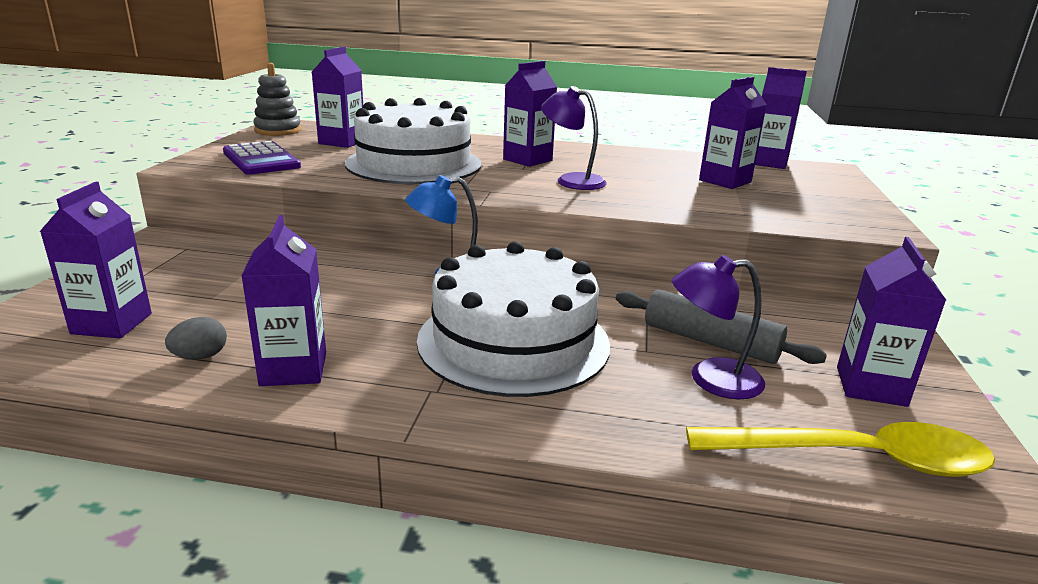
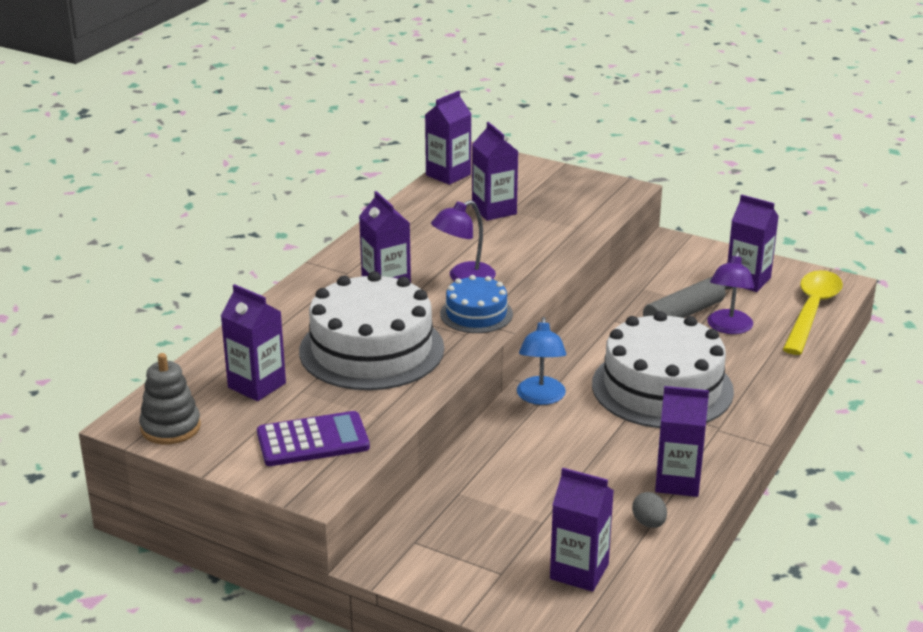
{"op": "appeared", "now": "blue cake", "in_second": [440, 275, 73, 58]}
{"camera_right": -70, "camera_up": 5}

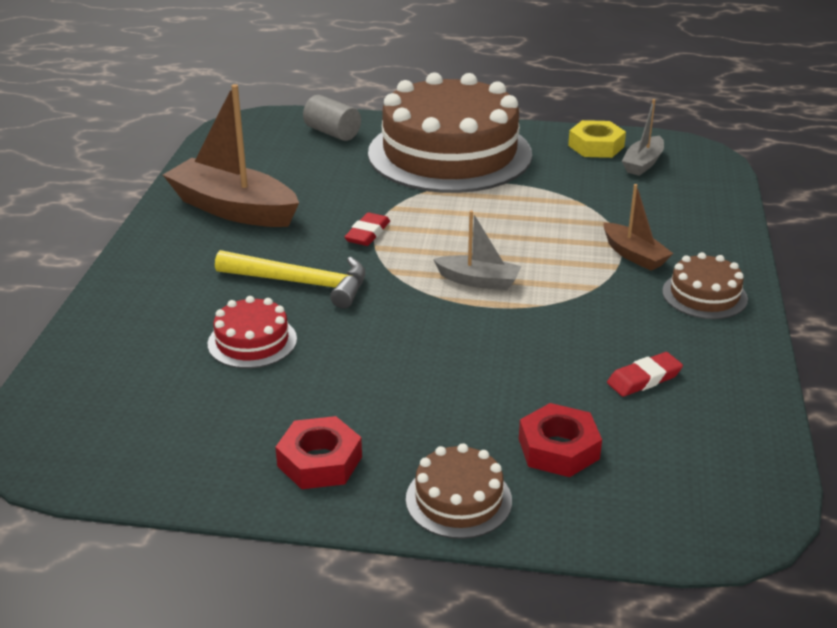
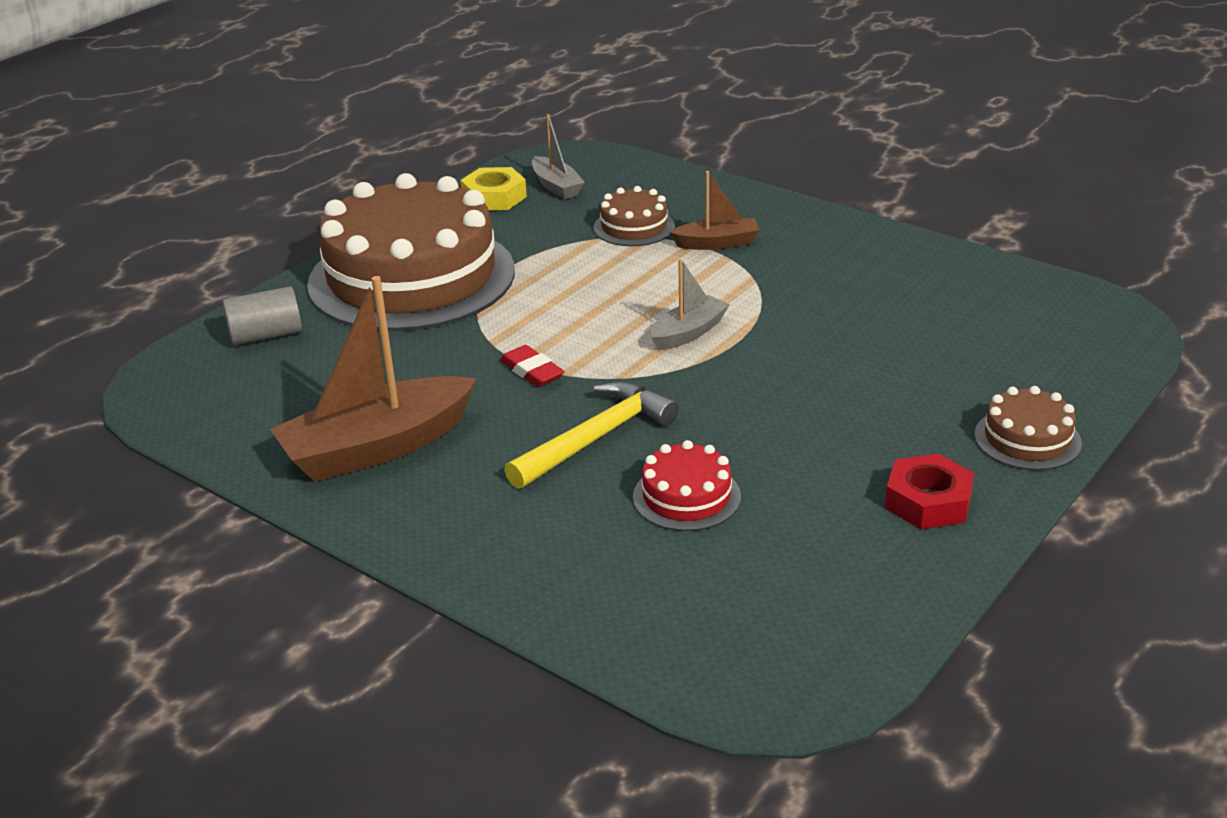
{"op": "relocated", "was": "brown cake", "in_first": [662, 252, 86, 67], "in_second": [594, 186, 81, 60]}
{"op": "missing", "was": "red eraser", "in_first": [607, 352, 76, 45]}
{"op": "missing", "was": "red nut", "in_first": [519, 403, 83, 74]}
{"camera_right": -60, "camera_up": 0}

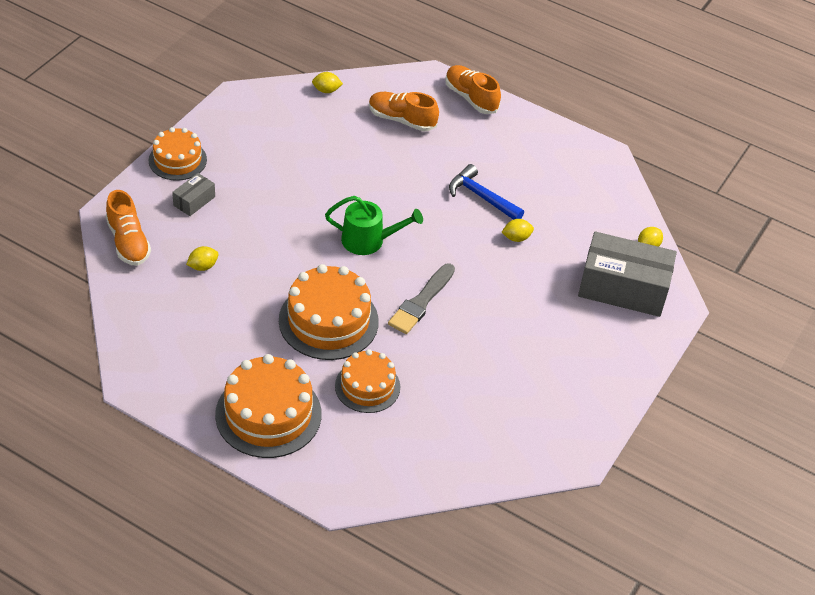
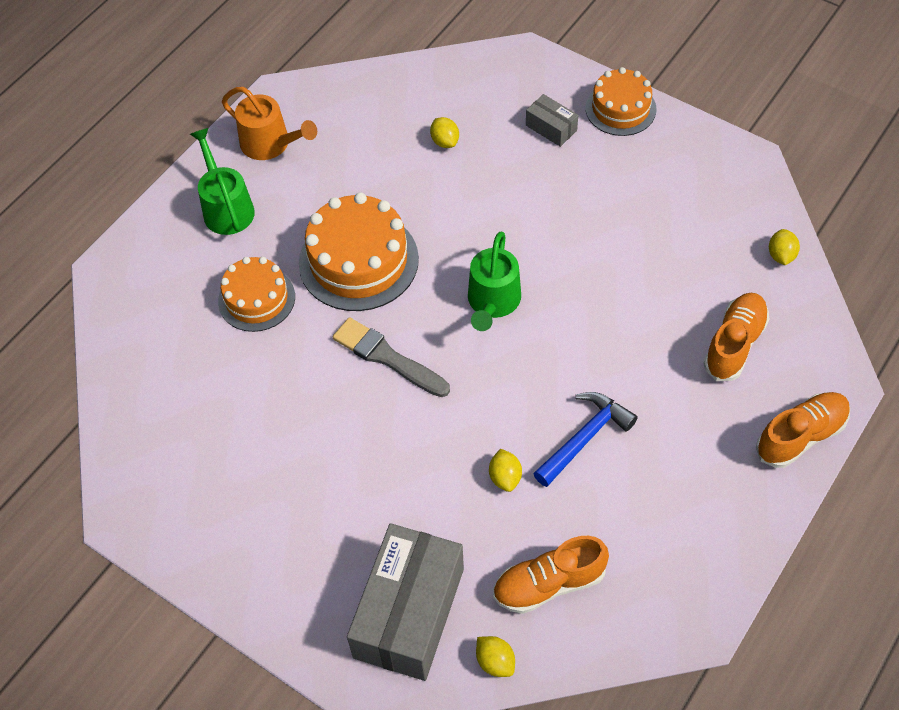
{"op": "relocated", "was": "orange shoe", "in_first": [106, 190, 45, 76], "in_second": [493, 536, 116, 78]}
{"op": "exchanged", "was": "orange cake", "now": "green watering can", "in_first": [215, 354, 107, 104], "in_second": [190, 128, 65, 107]}
{"op": "appeared", "now": "orange watering can", "in_second": [222, 87, 95, 73]}
{"camera_right": 100, "camera_up": 10}

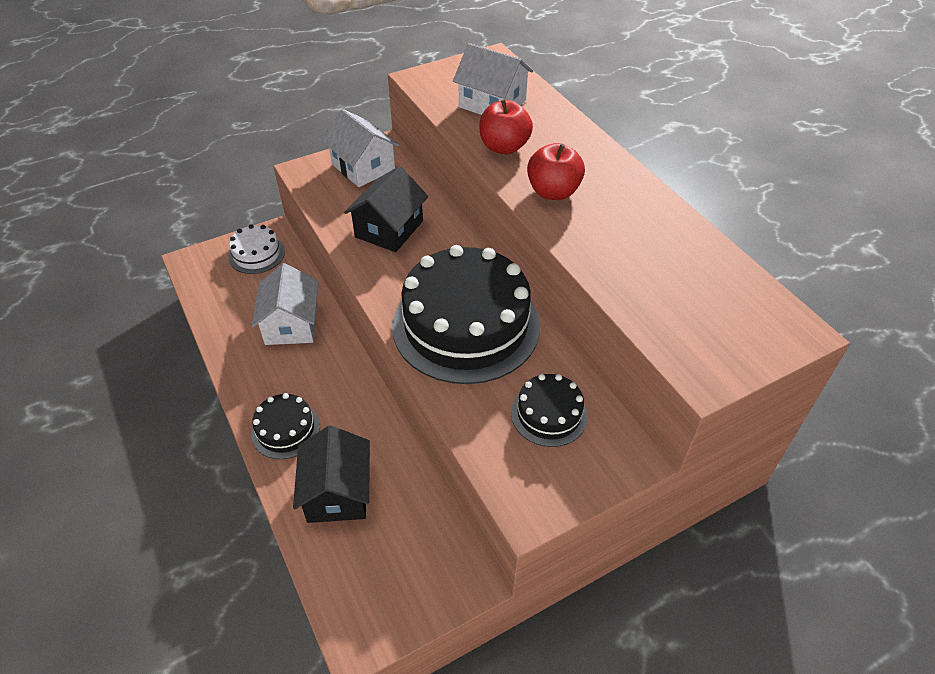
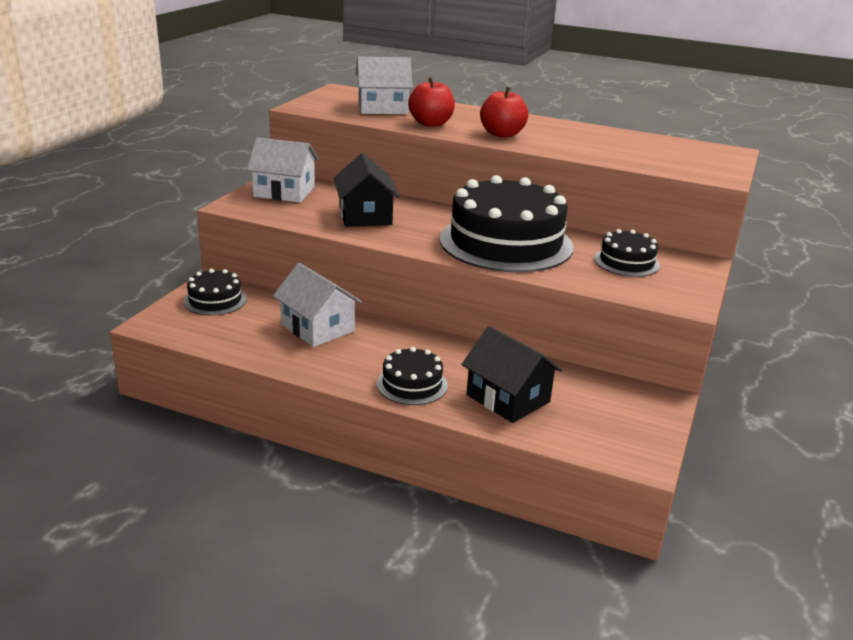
{"op": "colour", "was": "white cake", "now": "black cake", "in_first": [229, 224, 56, 50], "in_second": [184, 269, 63, 46]}
{"camera_right": -40, "camera_up": -20}

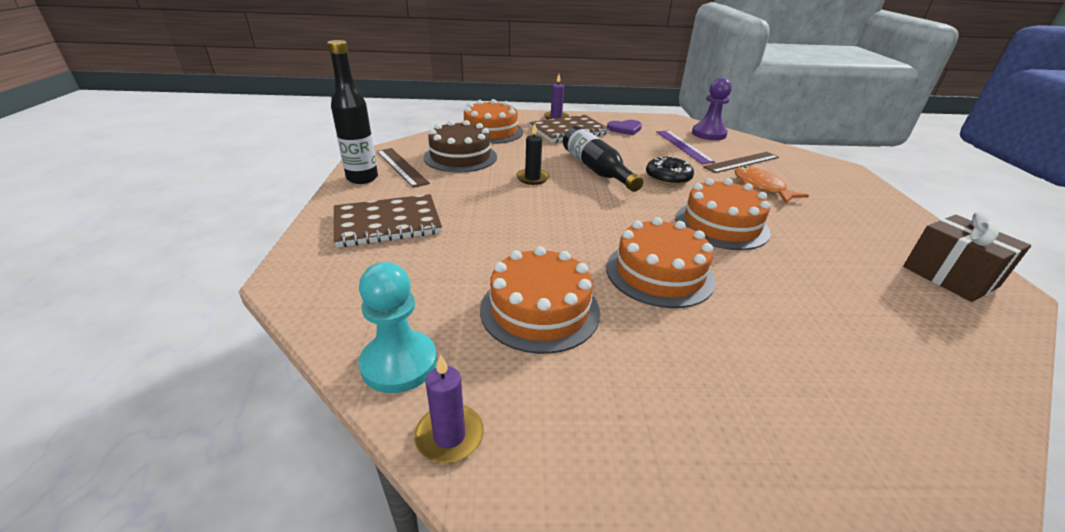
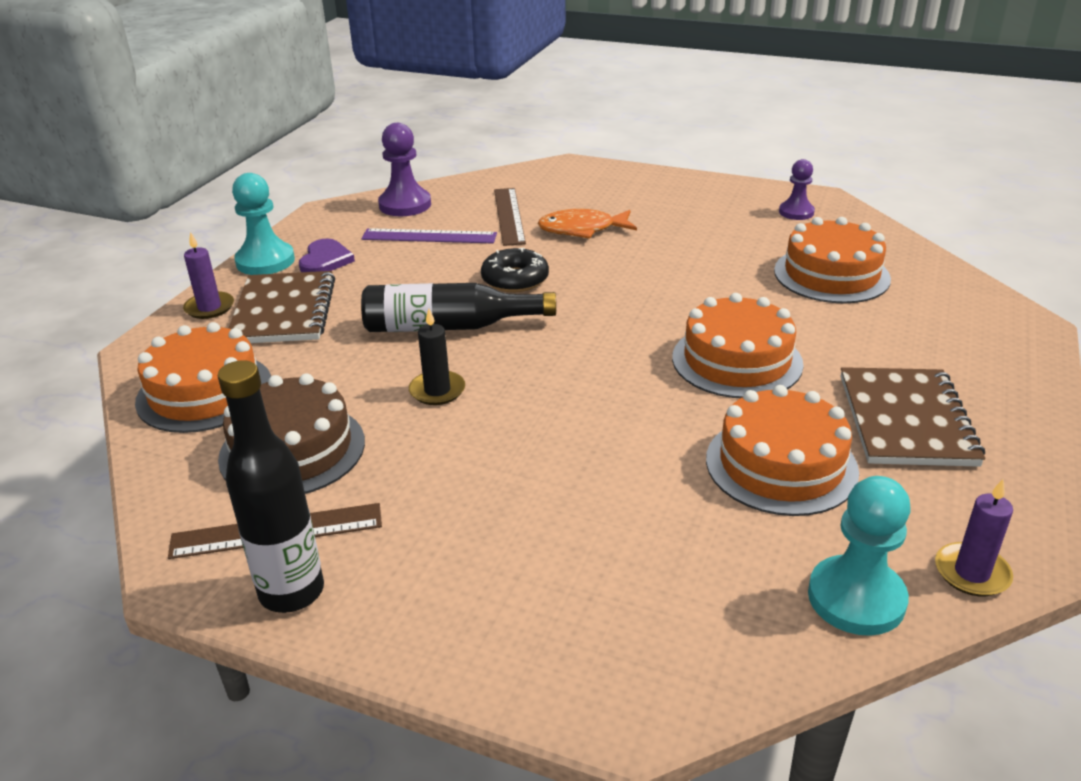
{"op": "relocated", "was": "orange cake", "in_first": [675, 178, 96, 72], "in_second": [774, 217, 117, 86]}
{"op": "relocated", "was": "brown notebook", "in_first": [334, 194, 108, 53], "in_second": [841, 367, 144, 100]}
{"op": "exchanged", "was": "brown gift", "now": "purple pawn", "in_first": [903, 211, 128, 91], "in_second": [779, 159, 36, 61]}
{"op": "appeared", "now": "turquoise pawn", "in_second": [232, 173, 63, 102]}
{"camera_right": -65, "camera_up": 0}

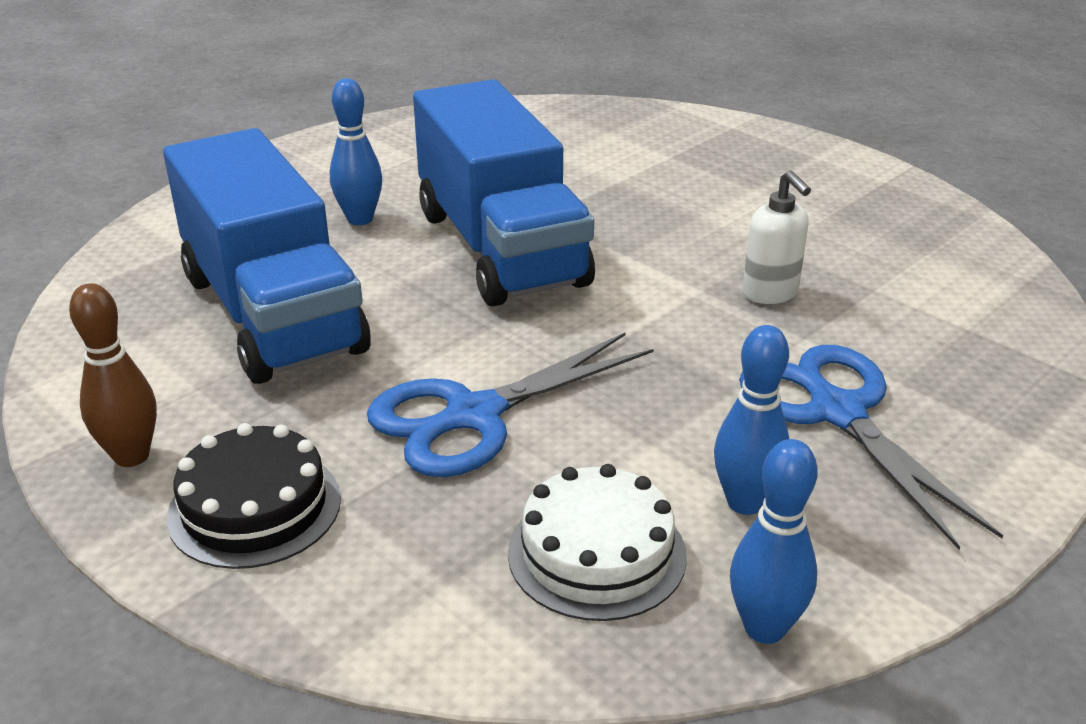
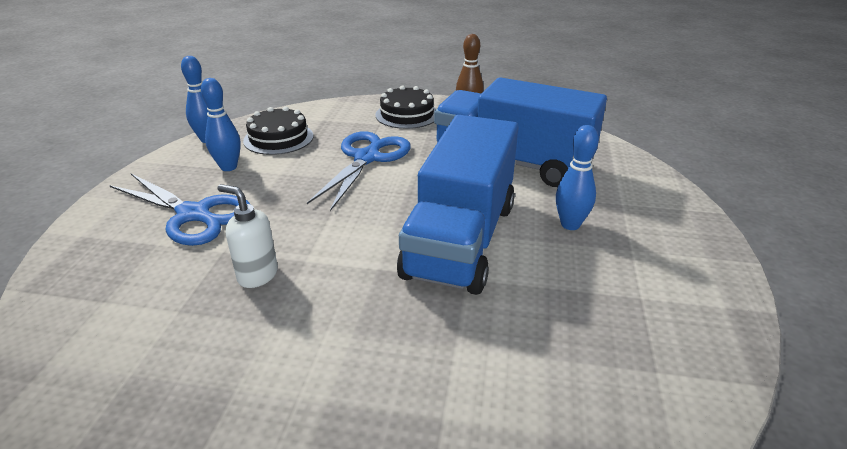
{"op": "spun", "was": "blue truck", "in_first": [413, 79, 182, 227], "in_second": [397, 115, 121, 180], "clockwise": -105}
{"op": "colour", "was": "white cake", "now": "black cake", "in_first": [508, 464, 179, 157], "in_second": [243, 106, 70, 49]}
{"camera_right": 145, "camera_up": 0}

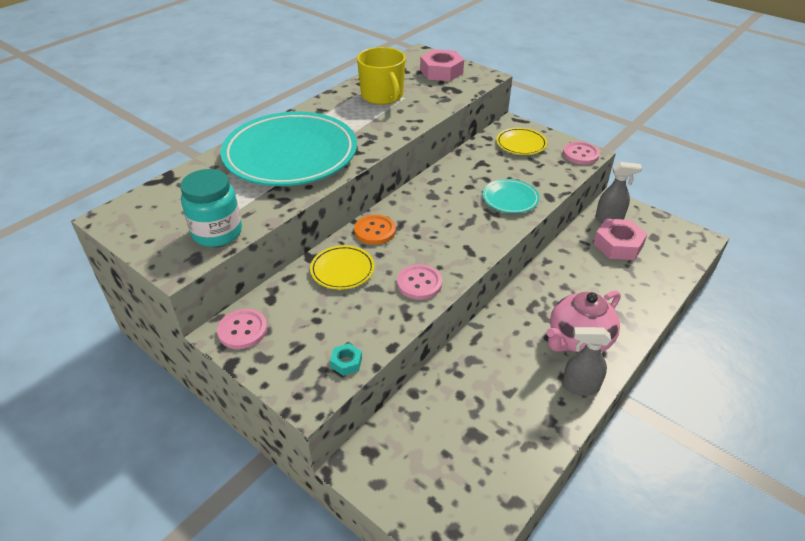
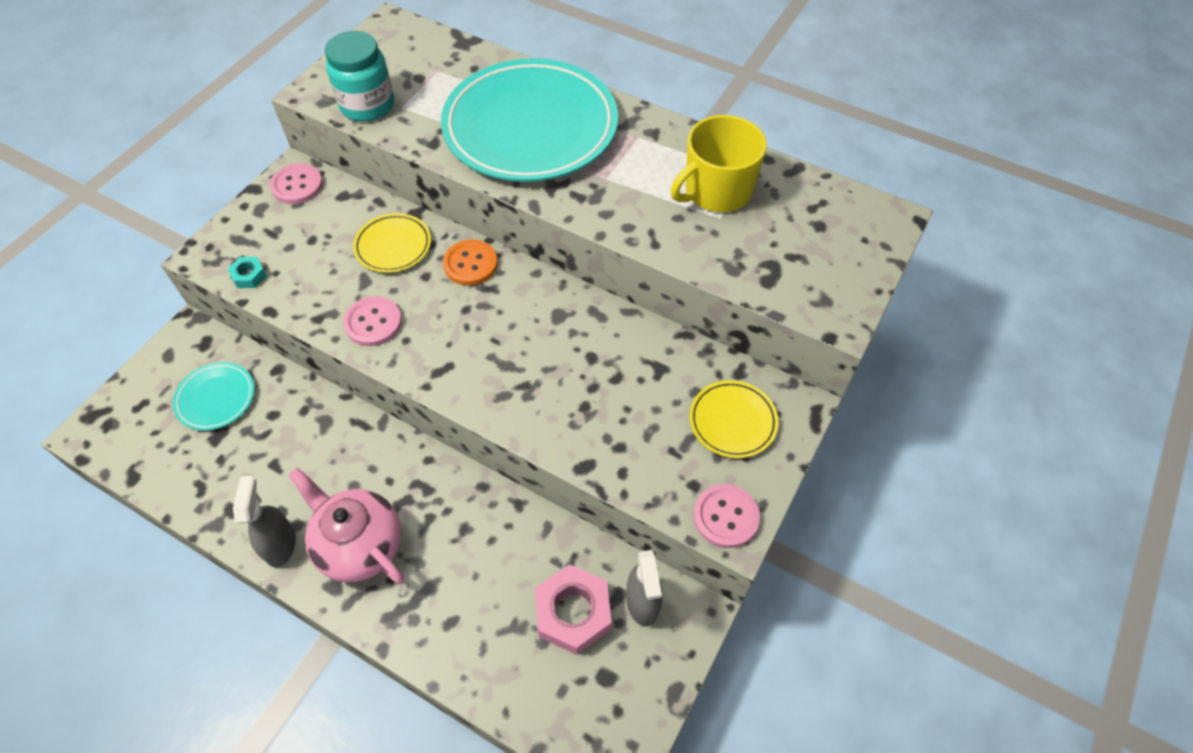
{"op": "missing", "was": "pink nut", "in_first": [420, 49, 44, 32]}
{"op": "relocated", "was": "turquoise plate", "in_first": [483, 179, 57, 34], "in_second": [173, 362, 82, 69]}
{"camera_right": 80, "camera_up": 15}

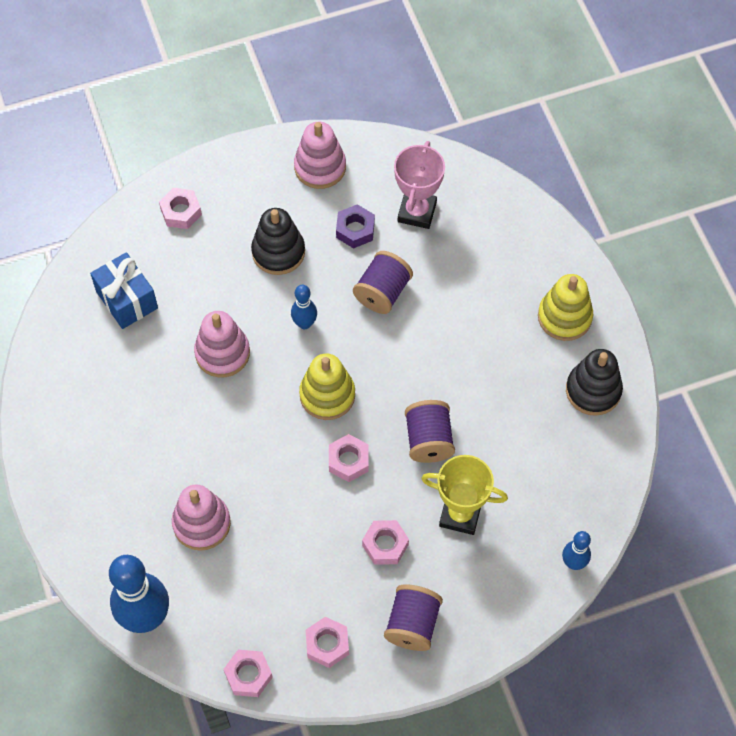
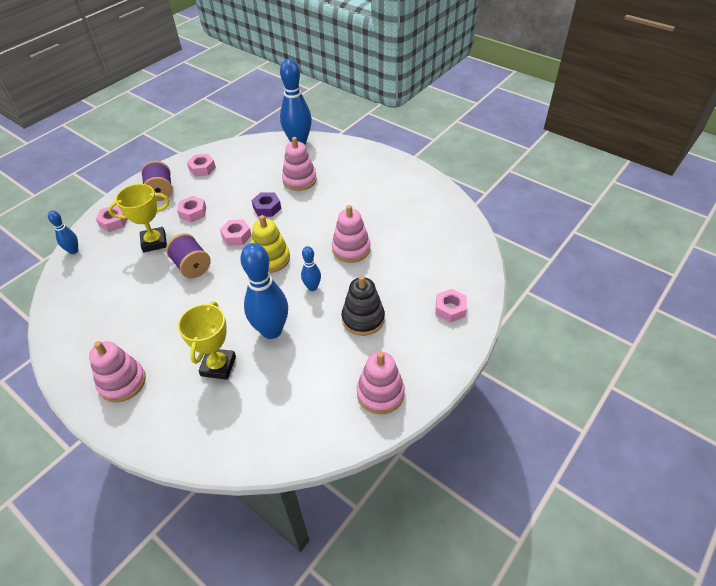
{"op": "missing", "was": "pink trophy", "in_first": [394, 141, 51, 88]}
{"op": "relocated", "was": "purple nut", "in_first": [336, 204, 39, 44], "in_second": [252, 192, 29, 25]}
{"op": "exchanged", "was": "purple spool", "now": "blue bowling pin", "in_first": [353, 251, 60, 63], "in_second": [240, 243, 48, 96]}
{"op": "missing", "was": "blue gift", "in_first": [90, 252, 68, 77]}
{"op": "colour", "was": "yellow stacking toy", "now": "pink stacking toy", "in_first": [538, 274, 55, 67], "in_second": [89, 341, 57, 61]}
{"op": "missing", "was": "black stacking toy", "in_first": [566, 349, 57, 67]}
{"op": "relocated", "was": "pink nut", "in_first": [224, 650, 49, 47], "in_second": [96, 205, 32, 27]}
{"op": "appeared", "now": "yellow trophy", "in_second": [178, 302, 58, 78]}
{"camera_right": 150, "camera_up": -15}

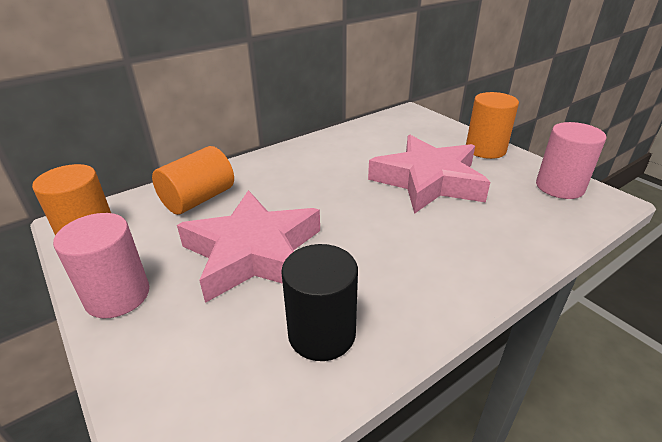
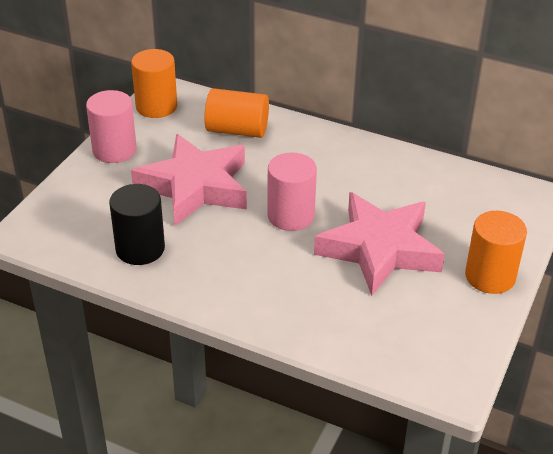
{"op": "relocated", "was": "pink cylinder", "in_first": [536, 122, 71, 77], "in_second": [267, 153, 50, 78]}
{"camera_right": 60, "camera_up": 5}

